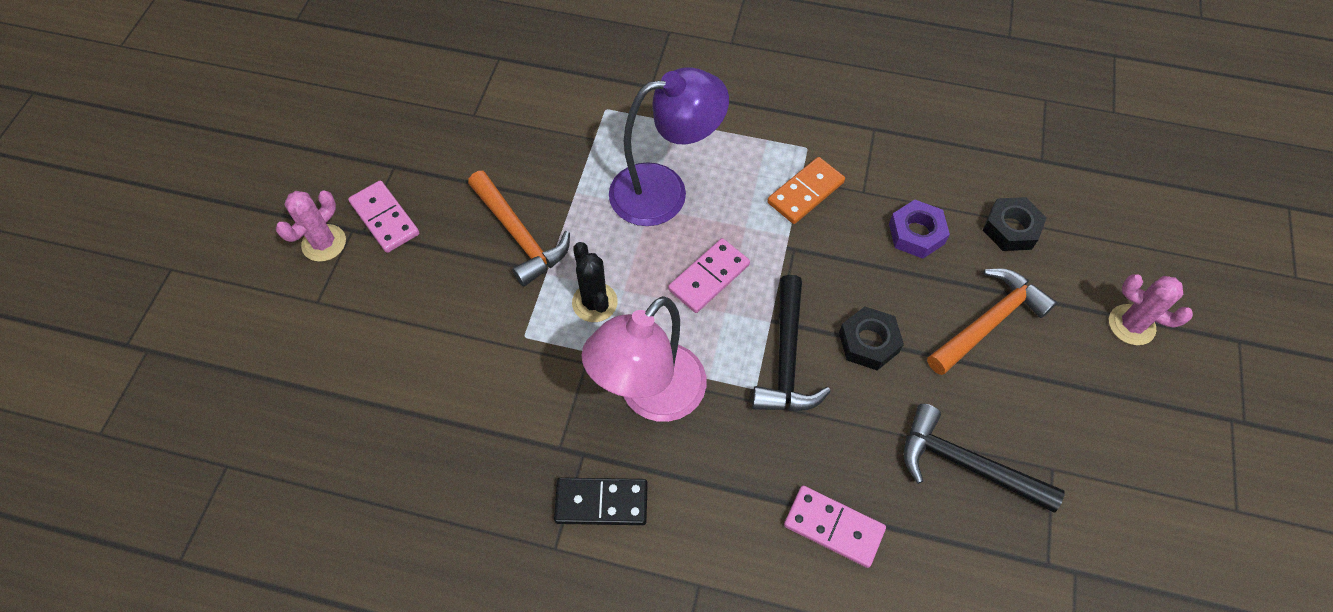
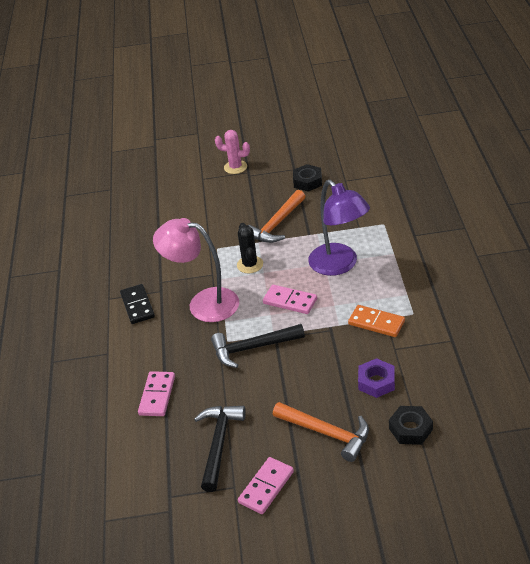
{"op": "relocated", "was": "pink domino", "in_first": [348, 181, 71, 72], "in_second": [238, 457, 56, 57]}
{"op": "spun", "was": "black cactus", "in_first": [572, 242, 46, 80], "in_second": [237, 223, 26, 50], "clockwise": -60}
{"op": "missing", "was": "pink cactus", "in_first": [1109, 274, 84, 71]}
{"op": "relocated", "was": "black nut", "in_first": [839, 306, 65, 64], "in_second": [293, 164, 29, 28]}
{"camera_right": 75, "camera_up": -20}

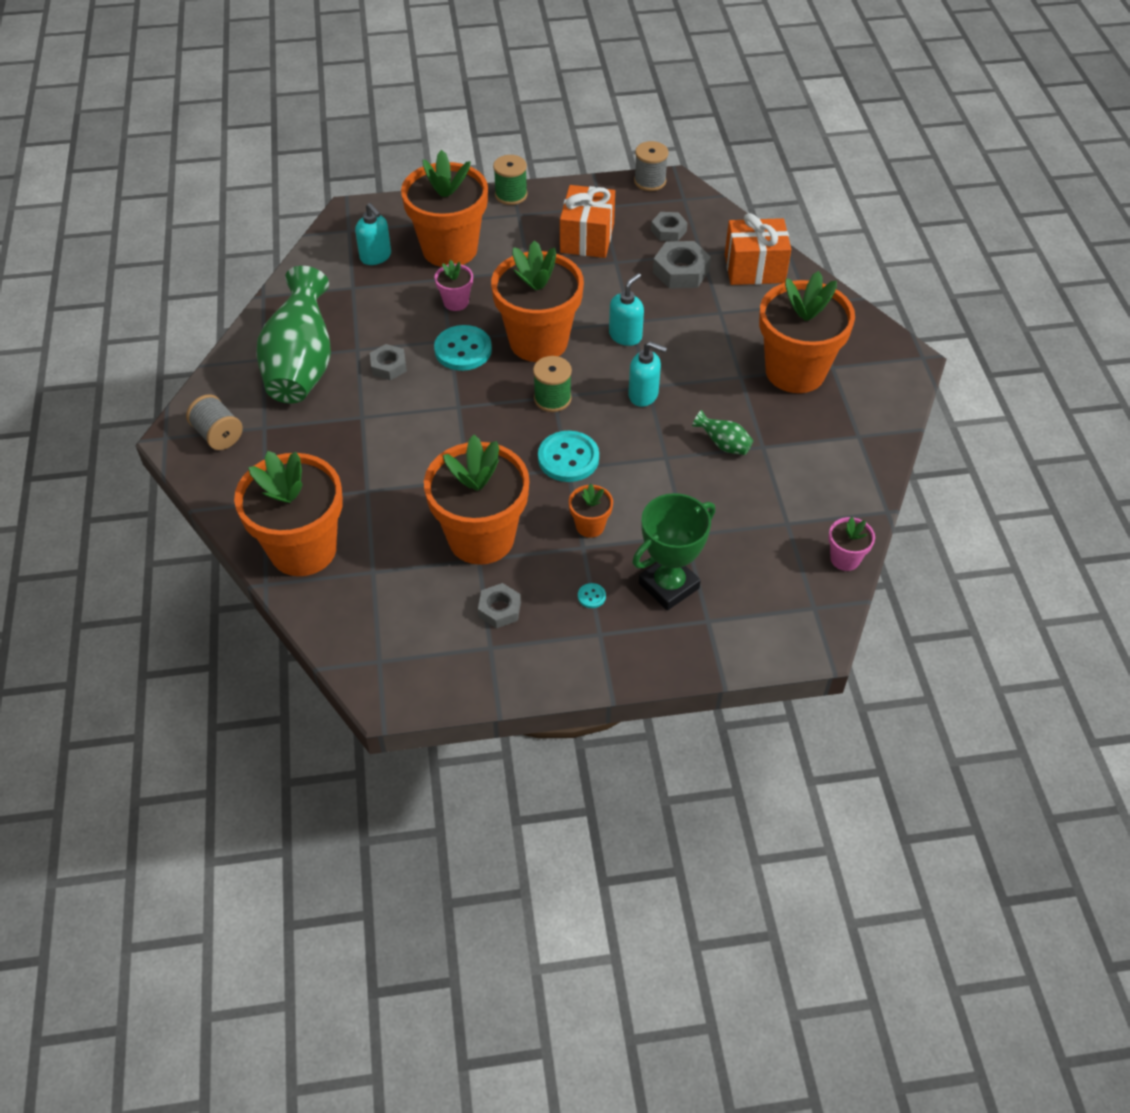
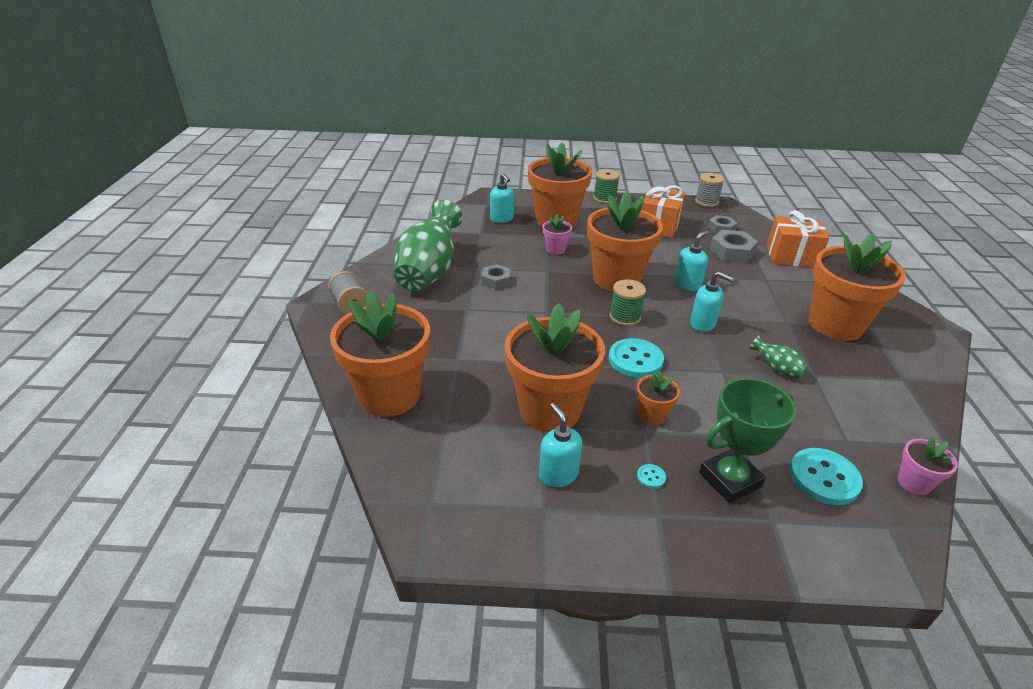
{"op": "relocated", "was": "turquoise button", "in_first": [434, 325, 58, 46], "in_second": [789, 448, 74, 57]}
{"op": "exchanged", "was": "grey nut", "now": "turquoise soap dispenser", "in_first": [478, 583, 43, 45], "in_second": [539, 403, 43, 84]}
{"camera_right": 10, "camera_up": -15}

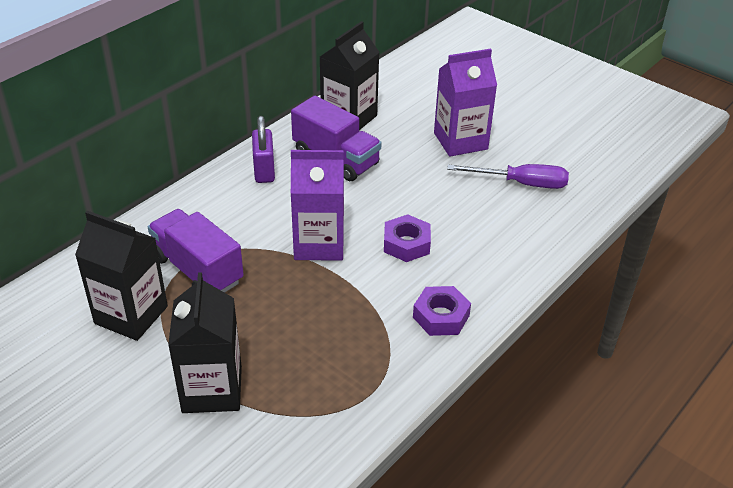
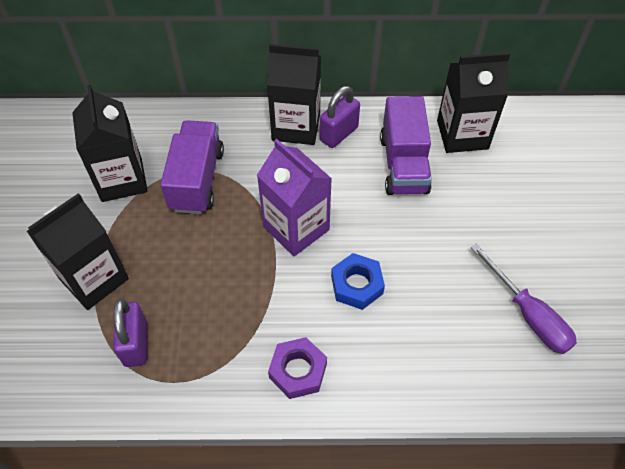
{"op": "missing", "was": "purple carton", "in_first": [434, 49, 63, 108]}
{"op": "colour", "was": "purple nut", "now": "blue nut", "in_first": [384, 214, 47, 48], "in_second": [331, 253, 54, 57]}
{"op": "appeared", "now": "black carton", "in_second": [267, 44, 54, 101]}
{"op": "appeared", "now": "purple padlock", "in_second": [113, 298, 34, 69]}
{"camera_right": 50, "camera_up": 15}

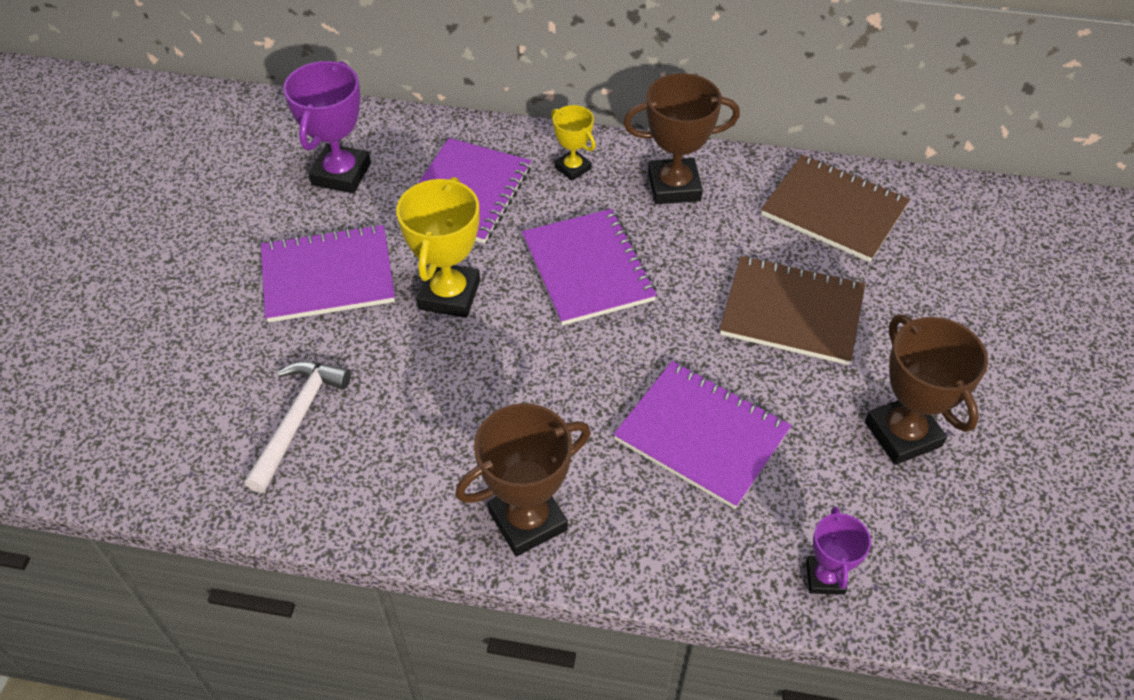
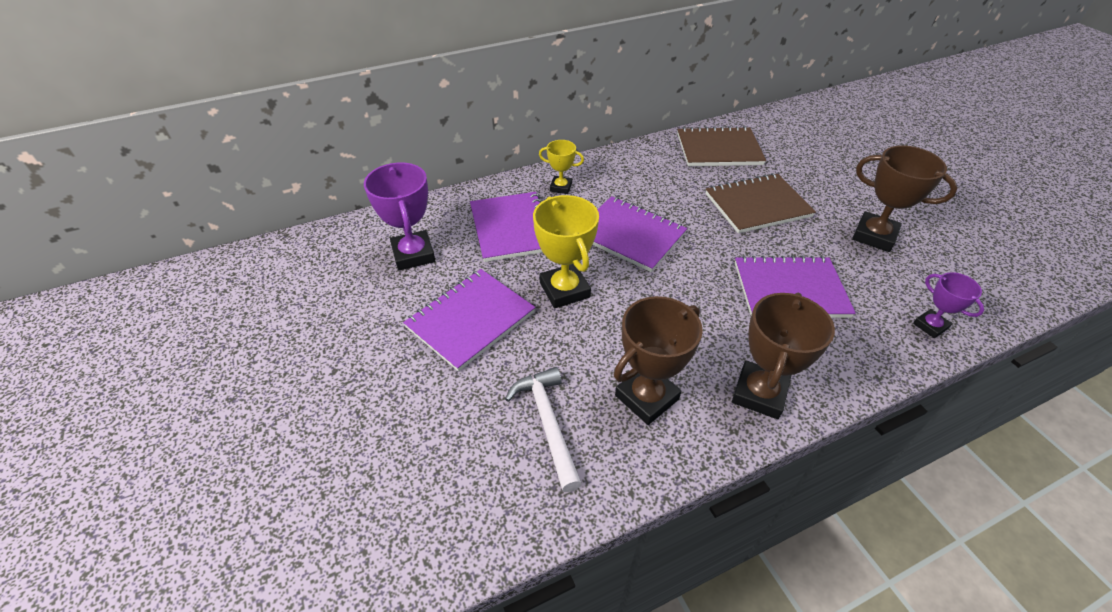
{"op": "relocated", "was": "brown trophy", "in_first": [623, 73, 117, 131], "in_second": [614, 296, 89, 129]}
{"camera_right": -35, "camera_up": -5}

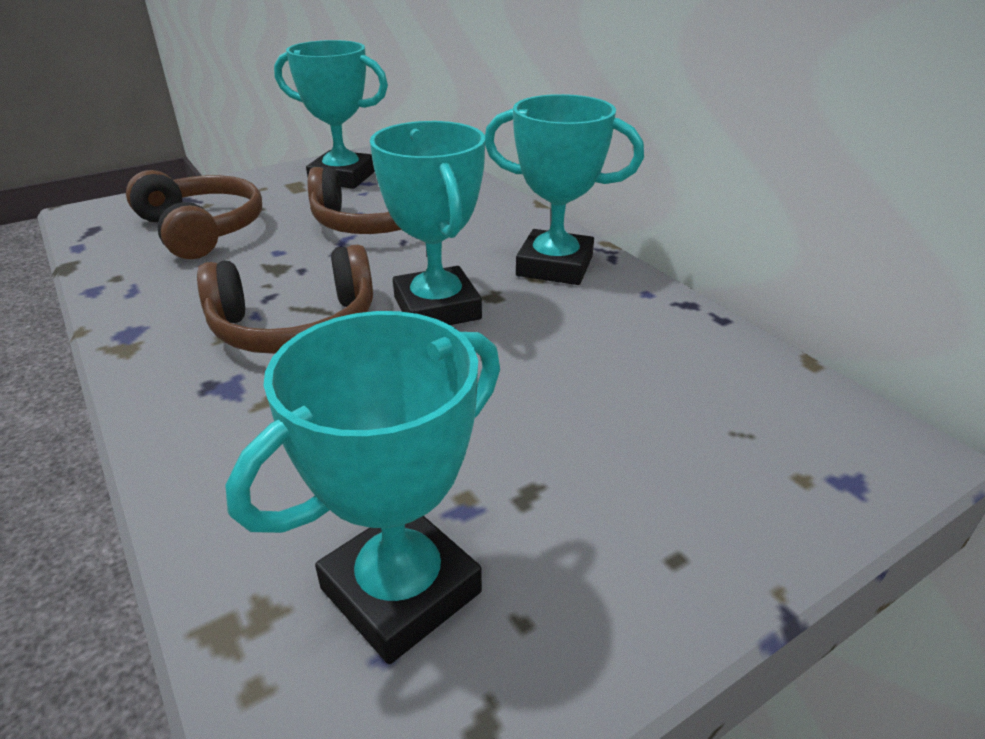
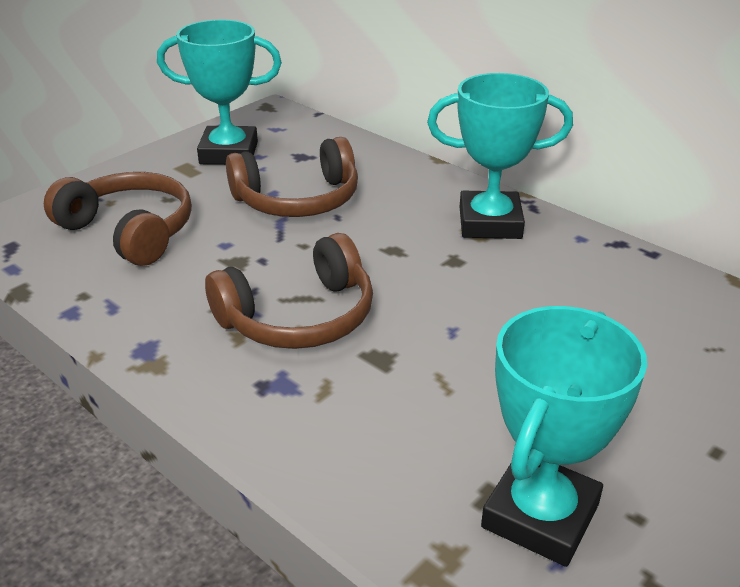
{"op": "missing", "was": "turquoise trophy", "in_first": [370, 121, 115, 204]}
{"camera_right": -15, "camera_up": 0}

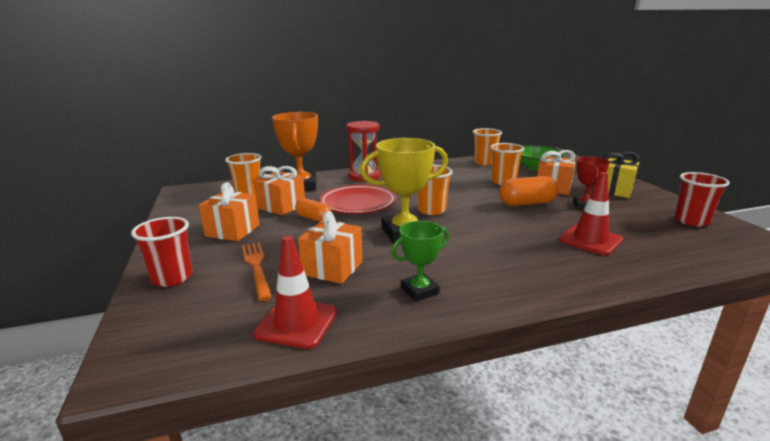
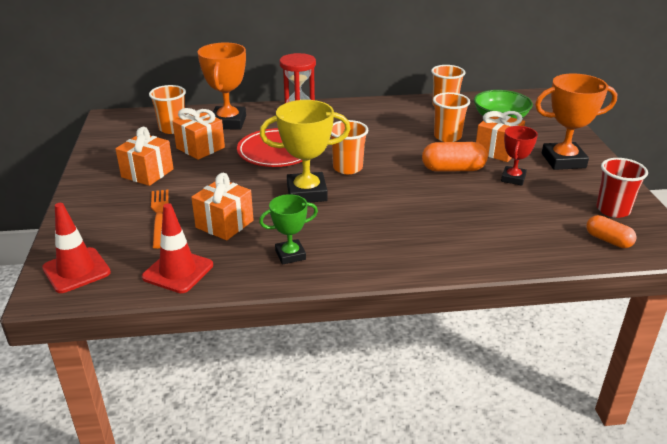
{"op": "exchanged", "was": "yellow gift", "now": "orange trophy", "in_first": [602, 152, 37, 46], "in_second": [535, 74, 82, 96]}
{"op": "relocated", "was": "red traffic cone", "in_first": [559, 172, 64, 83], "in_second": [42, 203, 69, 90]}
{"op": "relocated", "was": "orange capsule", "in_first": [295, 198, 36, 24], "in_second": [586, 215, 50, 33]}
{"op": "missing", "was": "red cup", "in_first": [131, 217, 62, 70]}
{"camera_right": 10, "camera_up": 10}

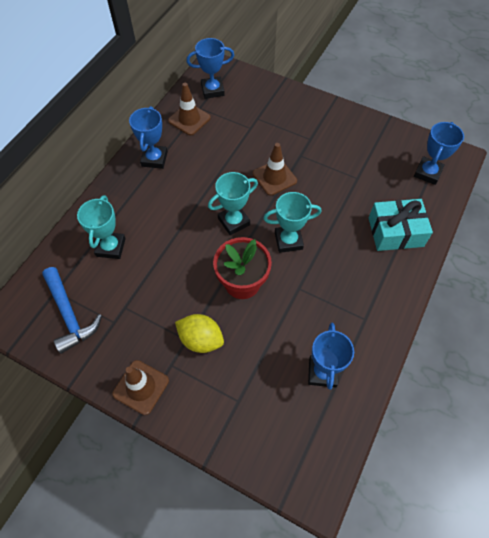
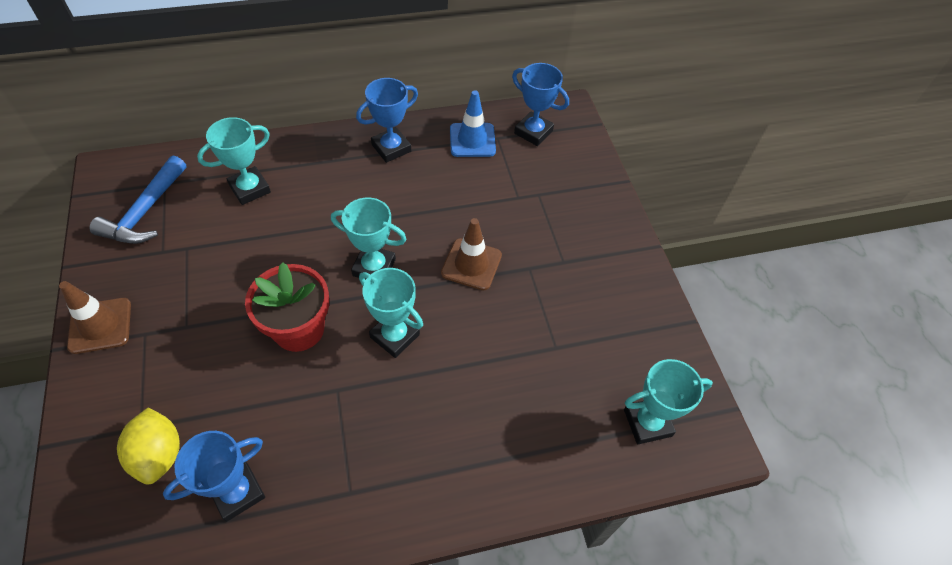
{"op": "colour", "was": "brown traffic cone", "now": "blue traffic cone", "in_first": [168, 83, 43, 53], "in_second": [450, 90, 46, 67]}
{"op": "colour", "was": "blue trophy", "now": "turquoise trophy", "in_first": [414, 122, 50, 63], "in_second": [624, 359, 89, 85]}
{"op": "missing", "was": "turquoise gift", "in_first": [369, 199, 64, 52]}
{"op": "relocated", "was": "yellow lemon", "in_first": [175, 314, 49, 39], "in_second": [117, 407, 63, 78]}
{"camera_right": 45, "camera_up": -5}

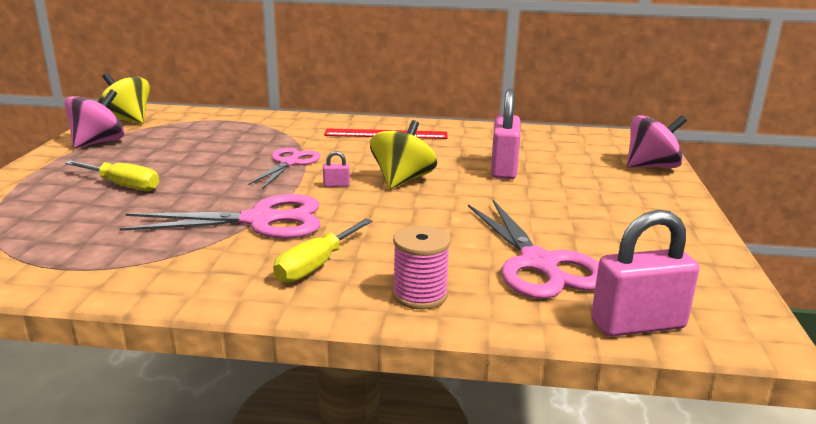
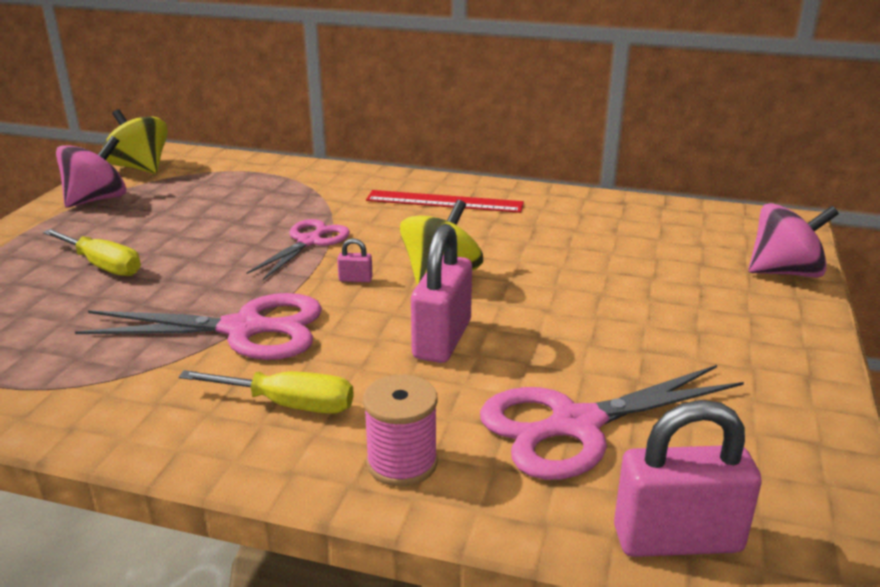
{"op": "relocated", "was": "pink padlock", "in_first": [491, 89, 30, 90], "in_second": [411, 224, 61, 139]}
{"op": "spun", "was": "pink scissors", "in_first": [468, 200, 131, 99], "in_second": [480, 365, 264, 115], "clockwise": 75}
{"op": "spun", "was": "yellow screwdriver", "in_first": [273, 218, 99, 65], "in_second": [179, 370, 175, 44], "clockwise": -120}
{"camera_right": 10, "camera_up": 5}

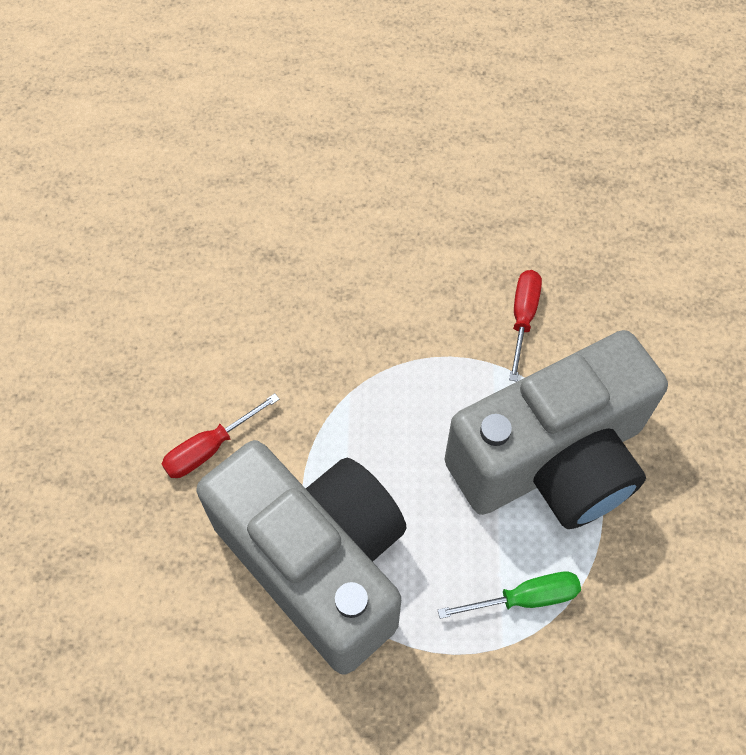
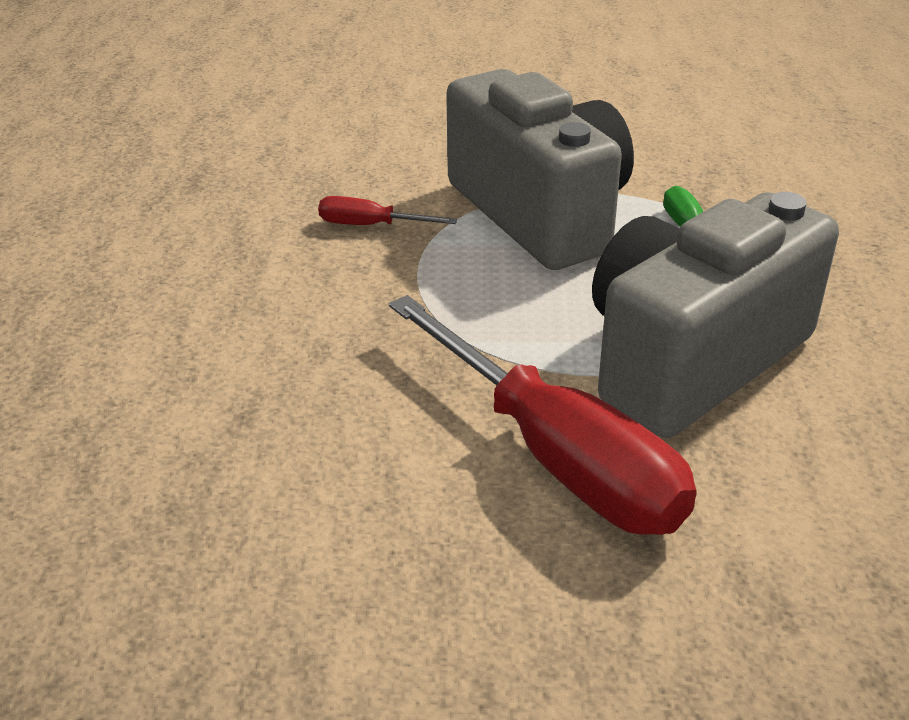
{"op": "size", "was": "red screwdriver", "in_first": [162, 393, 118, 85], "in_second": [389, 295, 308, 240], "ratio": 2.29}
{"camera_right": -90, "camera_up": -25}

